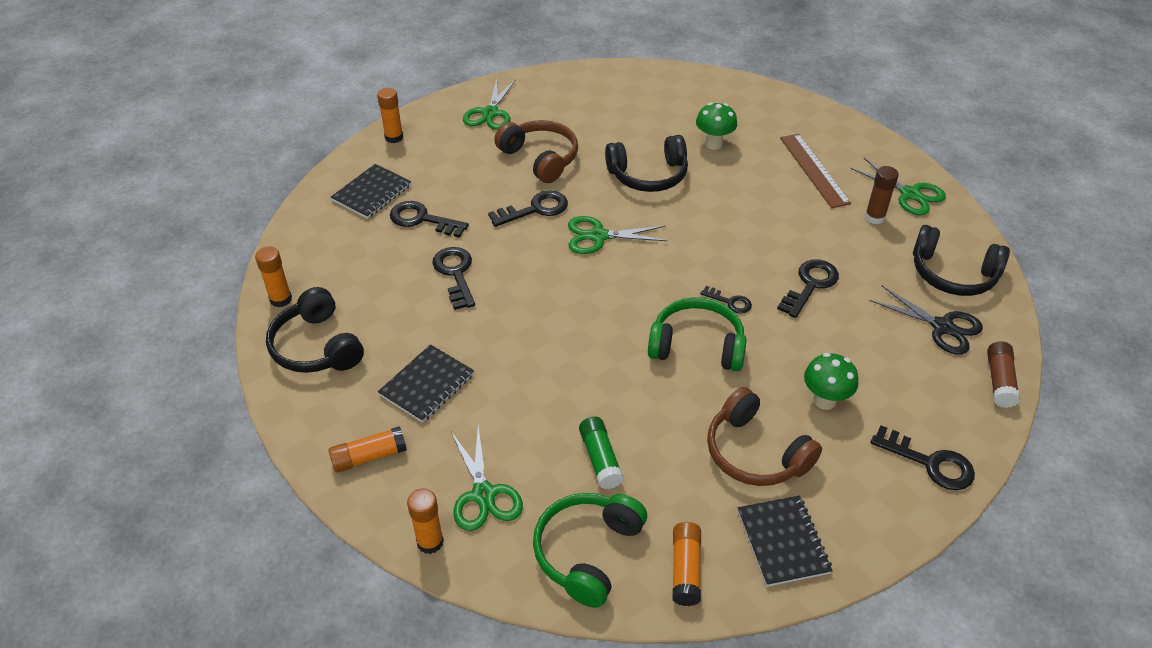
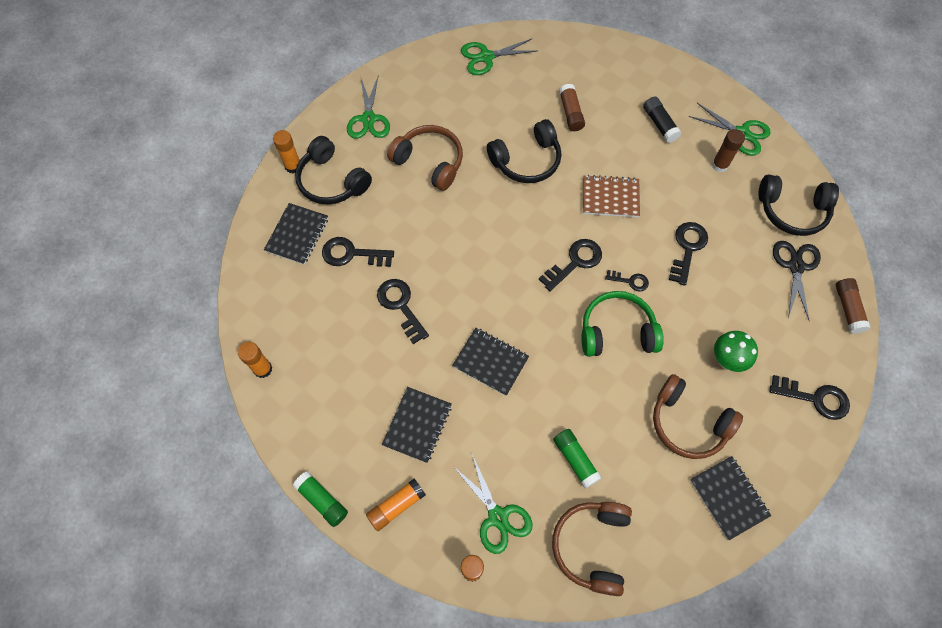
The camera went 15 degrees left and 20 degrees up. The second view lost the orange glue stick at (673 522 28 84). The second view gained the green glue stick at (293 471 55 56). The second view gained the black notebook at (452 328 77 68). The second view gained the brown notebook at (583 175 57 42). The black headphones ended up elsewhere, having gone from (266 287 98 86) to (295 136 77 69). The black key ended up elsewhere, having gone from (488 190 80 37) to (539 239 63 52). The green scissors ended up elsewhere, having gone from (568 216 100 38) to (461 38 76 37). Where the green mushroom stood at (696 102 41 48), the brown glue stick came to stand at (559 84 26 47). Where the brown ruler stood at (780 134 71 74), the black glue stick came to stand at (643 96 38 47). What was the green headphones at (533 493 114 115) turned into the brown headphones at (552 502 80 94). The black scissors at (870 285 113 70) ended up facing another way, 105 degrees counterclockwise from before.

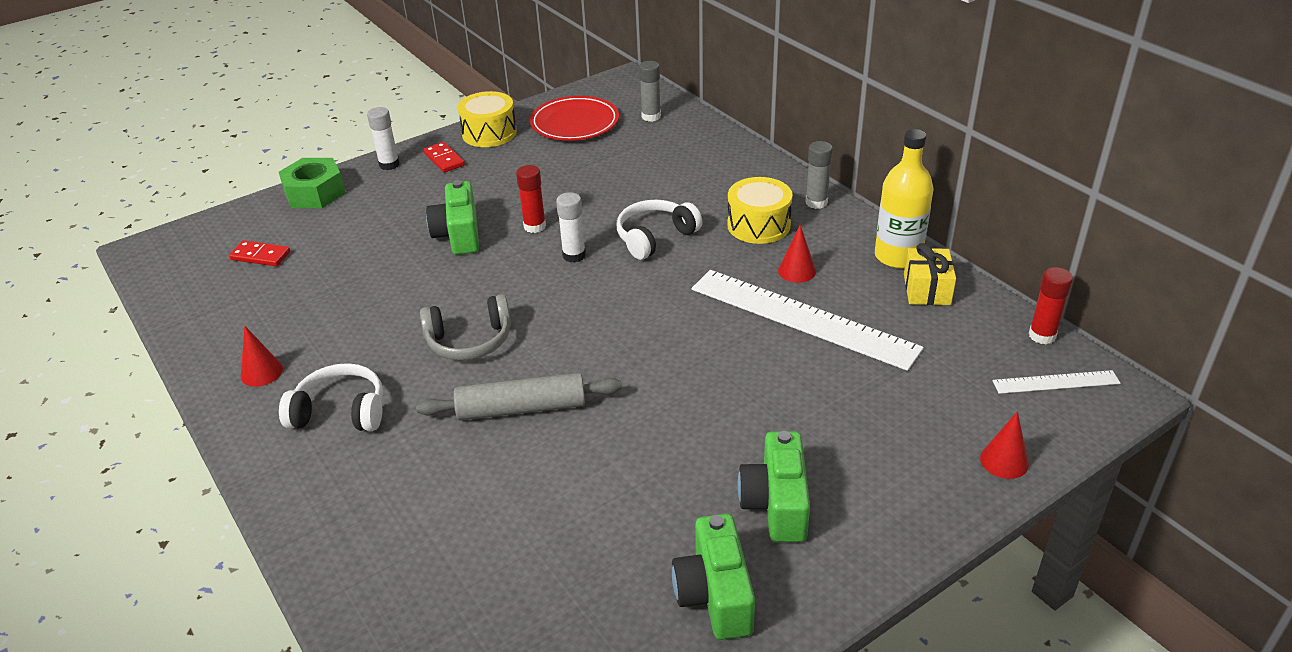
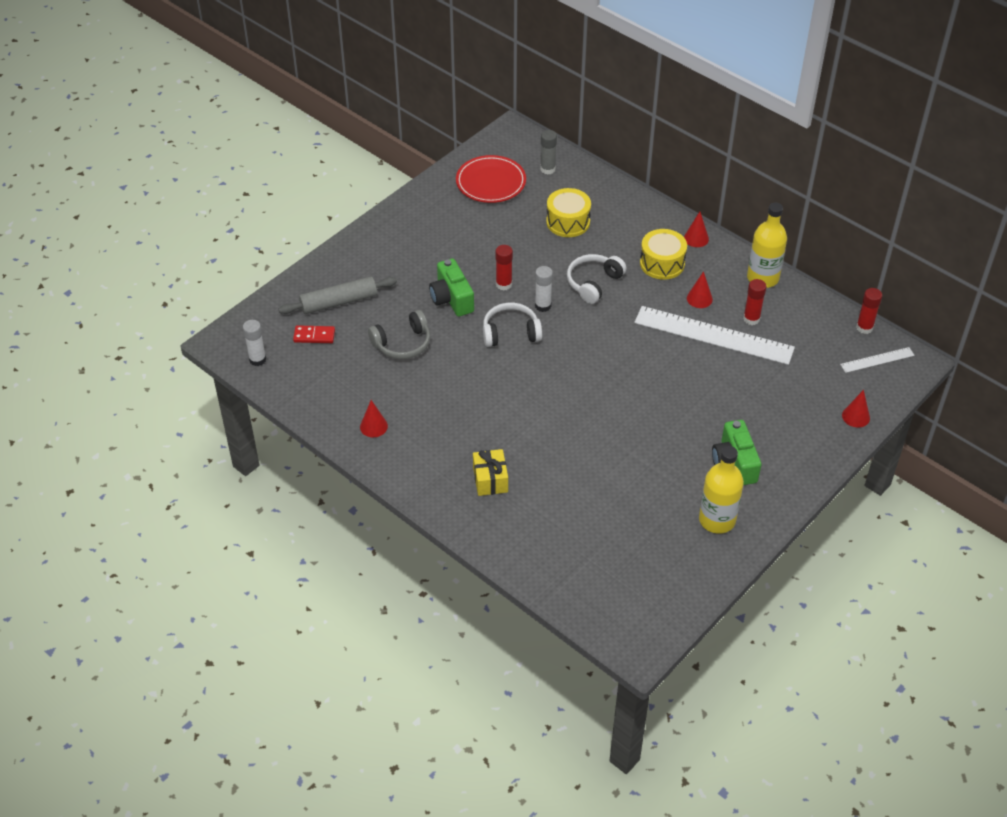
The camera went 15 degrees left and 10 degrees up. The second view lost the green nut at (279 158 66 50). The second view lost the red domino at (423 142 42 31). The second view gained the red glue stick at (743 279 23 46). The white headphones ended up elsewhere, having gone from (279 363 104 68) to (483 303 59 44). The white glue stick ended up elsewhere, having gone from (367 107 33 63) to (243 320 23 46). The grey rolling pin ended up elsewhere, having gone from (416 373 206 48) to (279 276 118 38). The grey headphones ended up elsewhere, having gone from (420 294 91 66) to (368 310 62 49). The yellow drum ended up elsewhere, having gone from (458 91 59 56) to (546 188 45 49). The yellow gift ended up elsewhere, having gone from (904 243 52 62) to (473 449 35 47). Where the green camera stood at (672 514 83 126), the yellow bottle came to stand at (699 446 45 88). Where the grey glue stick stood at (805 141 28 68), the red cone came to stand at (684 212 25 35).

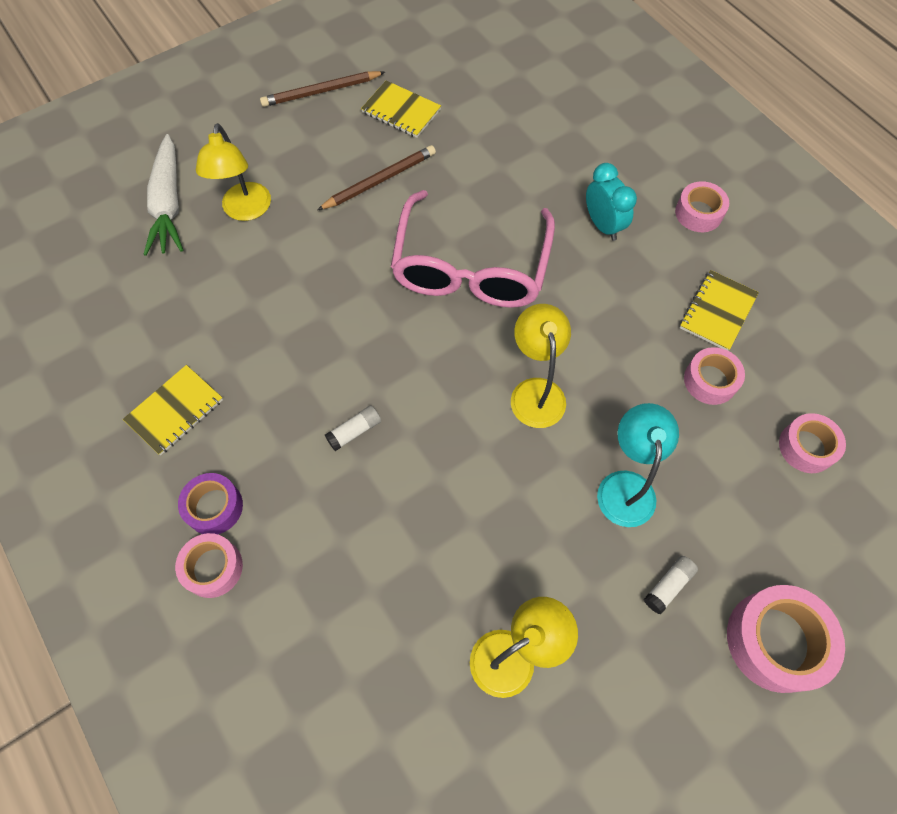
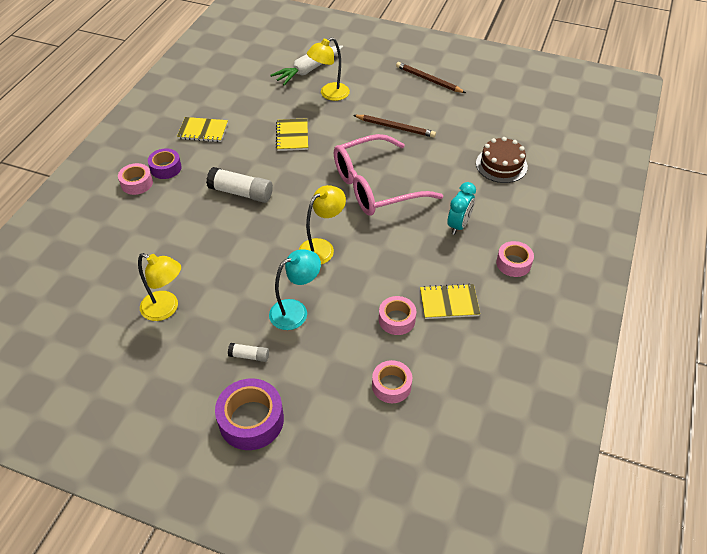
The camera went 55 degrees right and 15 degrees down. The second view gained the brown cake at (476 137 52 46). The yellow notebook ended up elsewhere, having gone from (361 80 80 58) to (276 118 32 33). What was the pink tape at (727 585 118 108) turned into the purple tape at (215 378 69 72). The size of the white glue stick at (325 406 56 45) changed by a factor of 1.94.

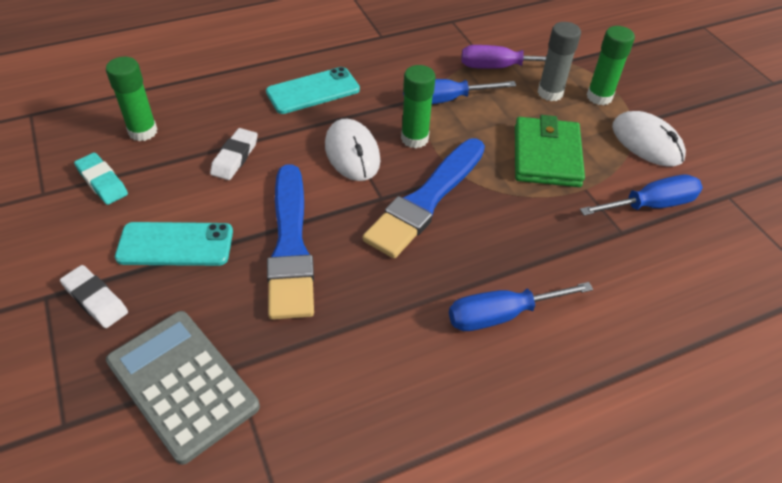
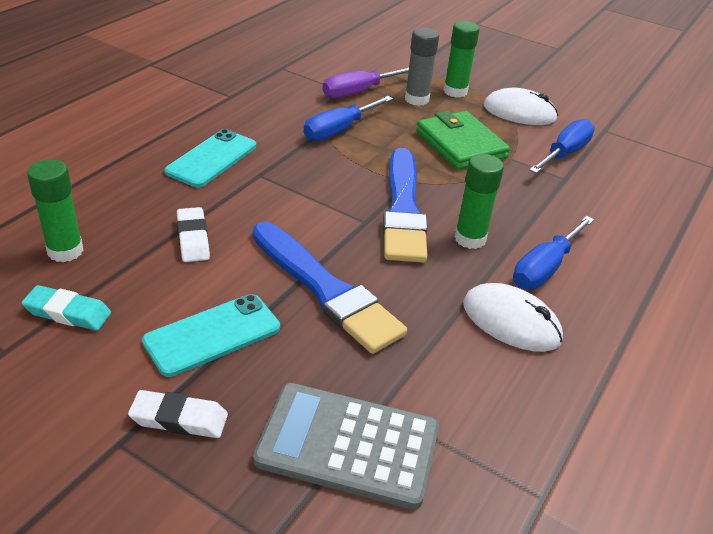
The camera went 35 degrees left and 10 degrees down. The white mouse ended up elsewhere, having gone from (325 119 56 62) to (463 283 100 69). The green glue stick ended up elsewhere, having gone from (401 65 34 83) to (454 154 50 95).

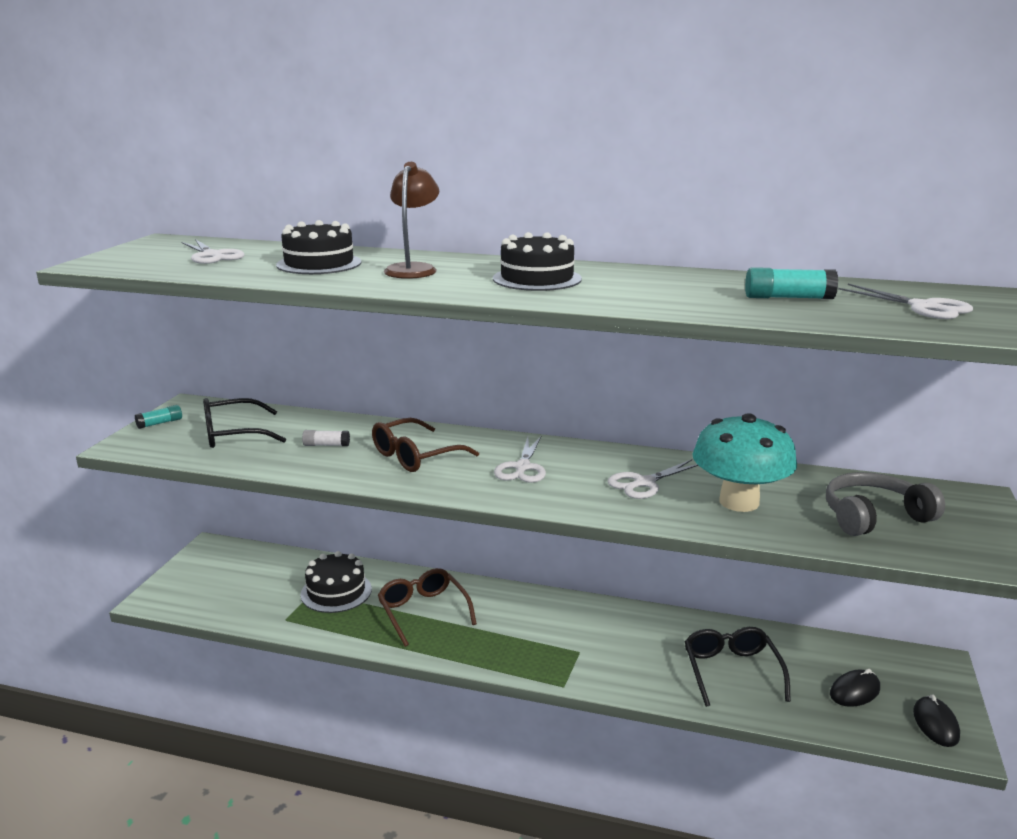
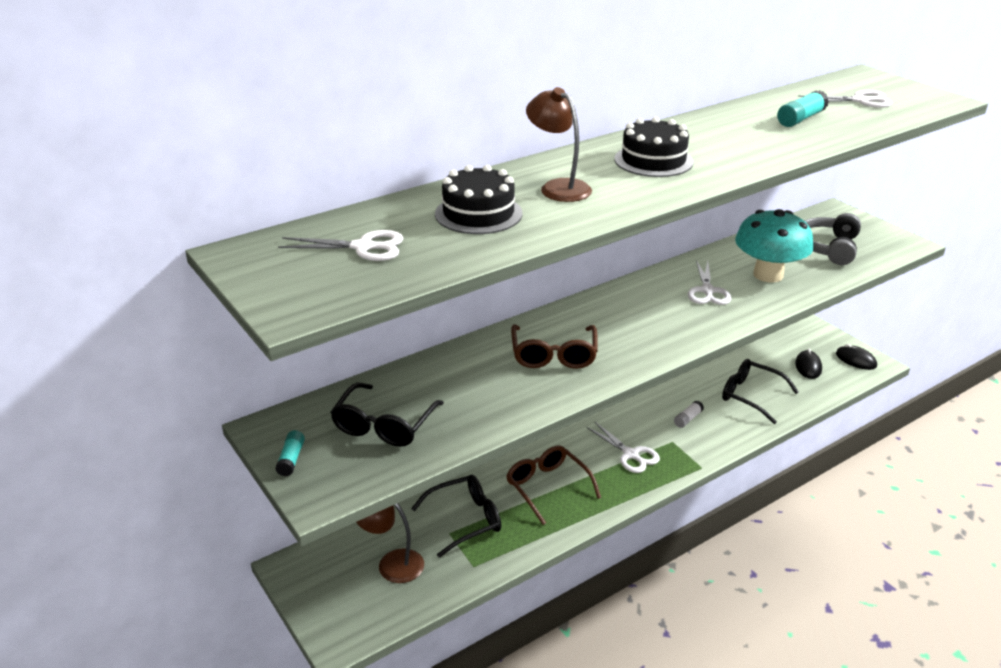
The camera went 50 degrees left and 10 degrees up. The second view gained the brown lamp at (356 503 68 80). The white glue stick ended up elsewhere, having gone from (302 430 48 16) to (674 401 30 27). The white scissors ended up elsewhere, having gone from (494 435 52 48) to (587 422 73 51). Where the black cake stood at (301 551 71 62), the black glasses came to stand at (411 475 90 83). The brown glasses at (378 568 99 79) ended up facing another way, 45 degrees clockwise from before.

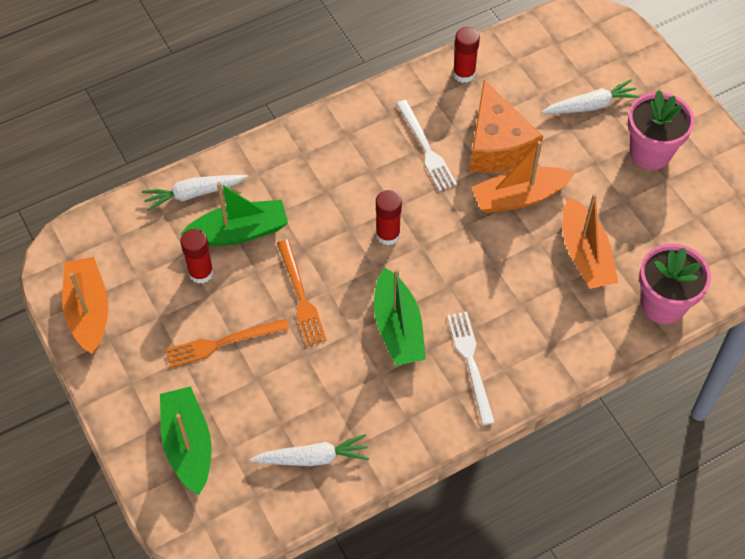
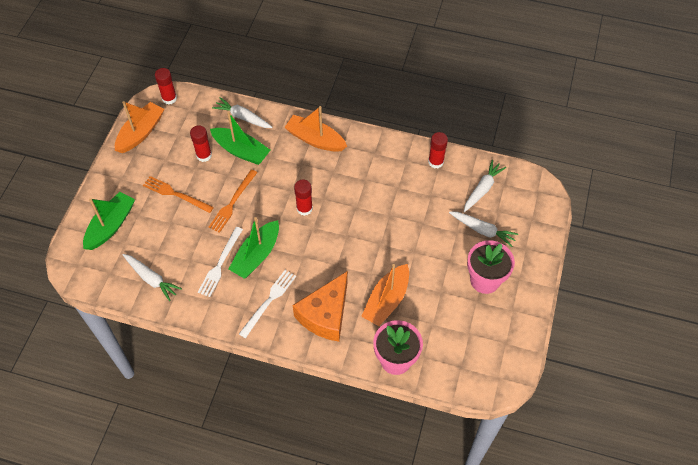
The camera went 45 degrees right and 0 degrees up. The second view gained the red glue stick at (155 68 22 36). The second view gained the white carrot at (464 160 42 52). The white fork ended up elsewhere, having gone from (396 100 61 91) to (198 227 45 70). The orange cheese ended up elsewhere, having gone from (470 80 73 93) to (293 271 55 71). The orange boat ended up elsewhere, having gone from (472 141 102 72) to (284 106 63 46).

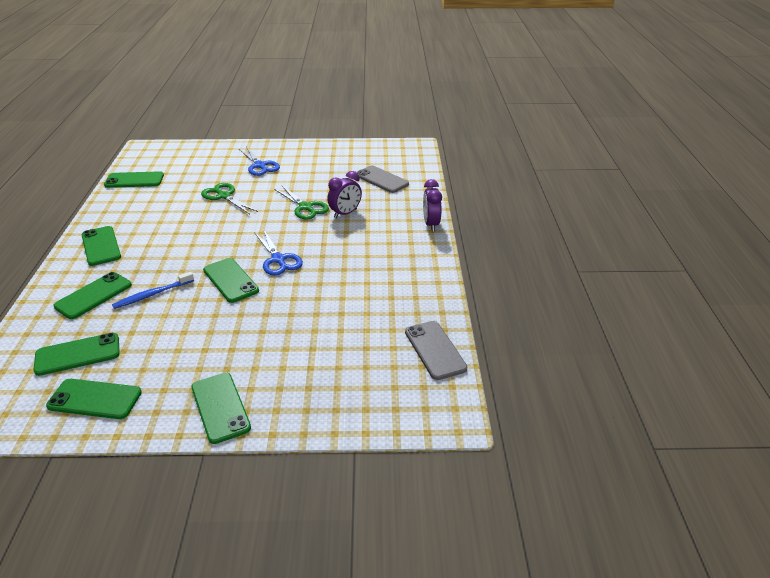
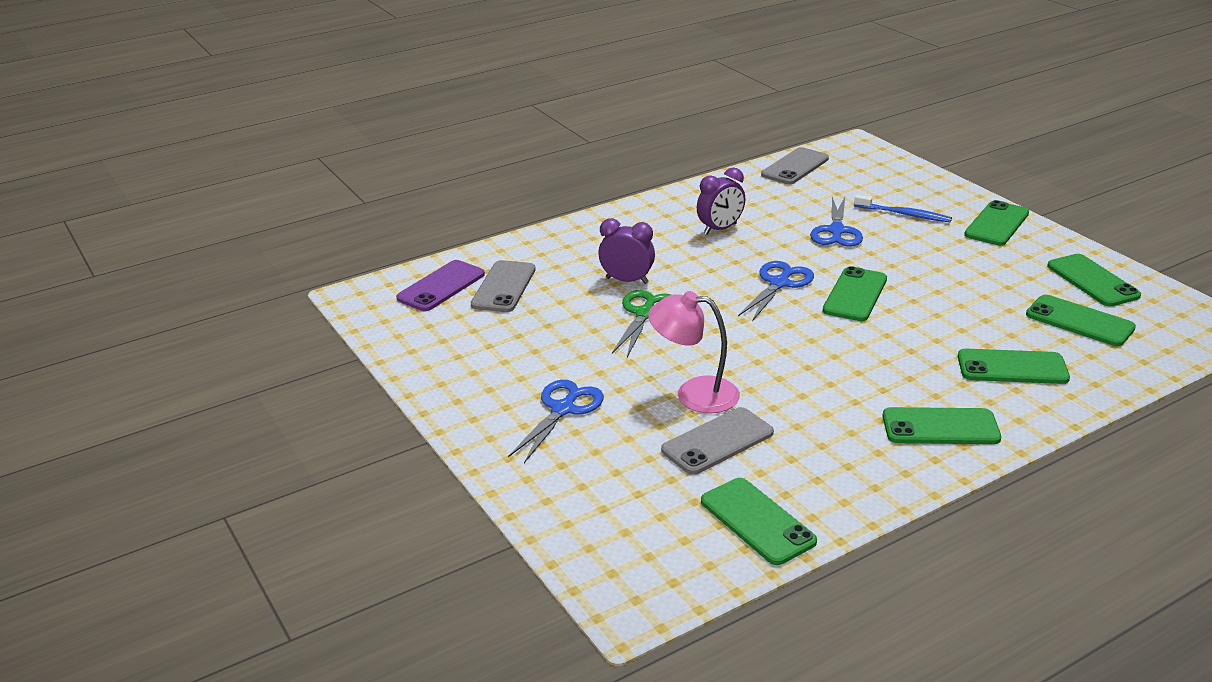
The camera went 120 degrees left and 5 degrees down. The second view gained the purple phone at (396 260 89 51). The second view gained the grey phone at (661 407 113 68). The second view gained the blue scissors at (810 197 53 50). The blue toothbrush ended up elsewhere, having gone from (112 272 82 37) to (854 194 98 28). The purple clock ended up elsewhere, having gone from (423 179 19 52) to (697 168 48 67). Where the green scissors stood at (201 183 57 31), the pink lamp came to stand at (648 291 92 122). The green phone at (82 226 39 40) ended up facing another way, 60 degrees clockwise from before.

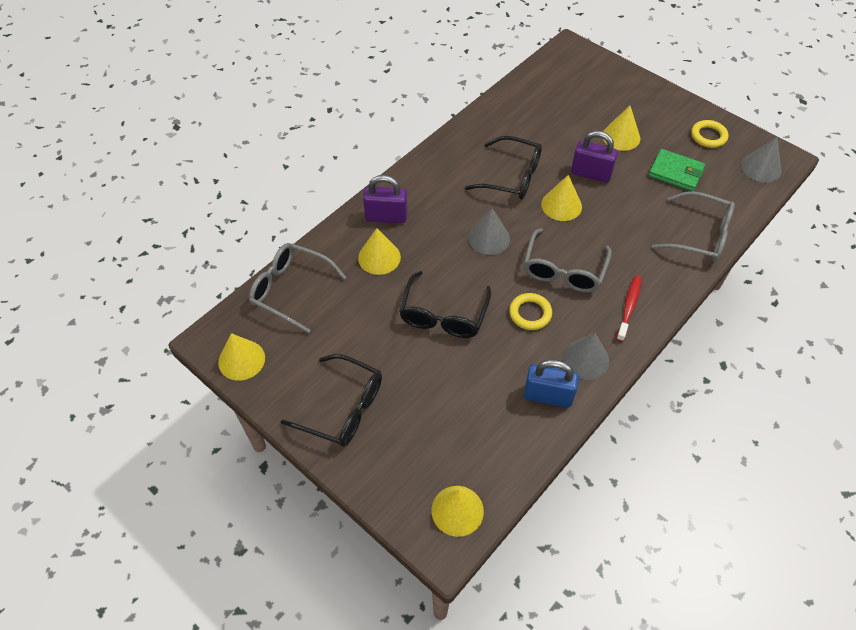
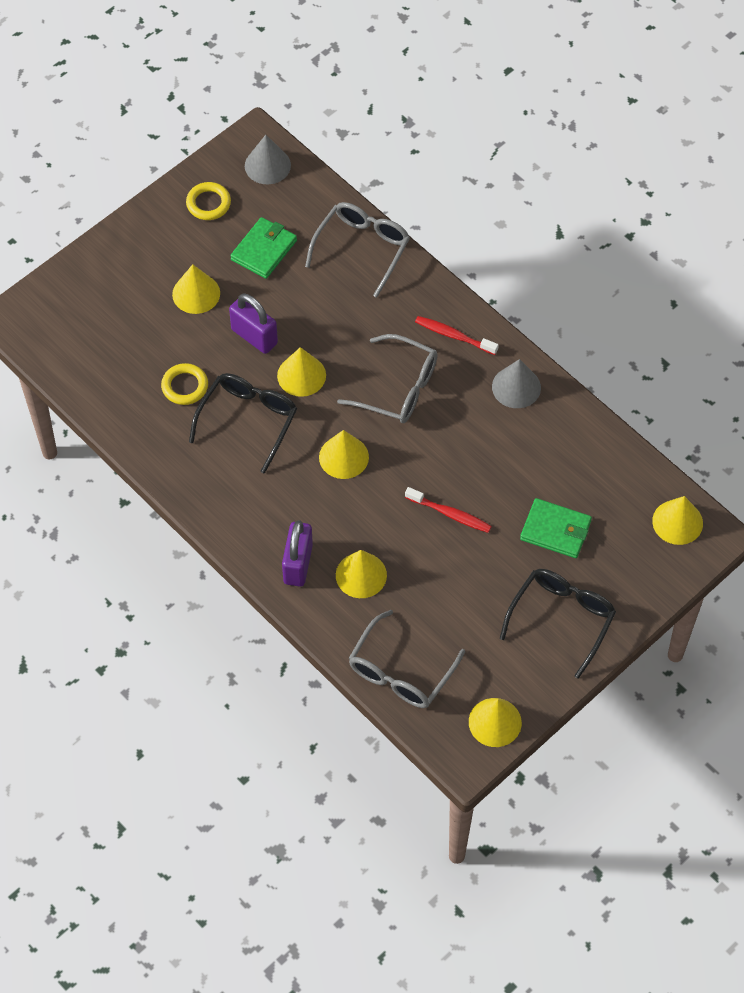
The camera went 85 degrees left and 5 degrees up. The second view lost the blue padlock at (524 359 55 49). The second view gained the green wallet at (520 498 72 60). The yellow ring ended up elsewhere, having gone from (509 293 43 37) to (161 363 47 42). Where the black glasses stood at (399 271 92 67), the red toothbrush came to stand at (405 487 87 46). What was the grey cone at (468 208 42 47) turned into the yellow cone at (319 430 50 49). The purple padlock at (571 131 47 52) ended up facing another way, 75 degrees counterclockwise from before.

